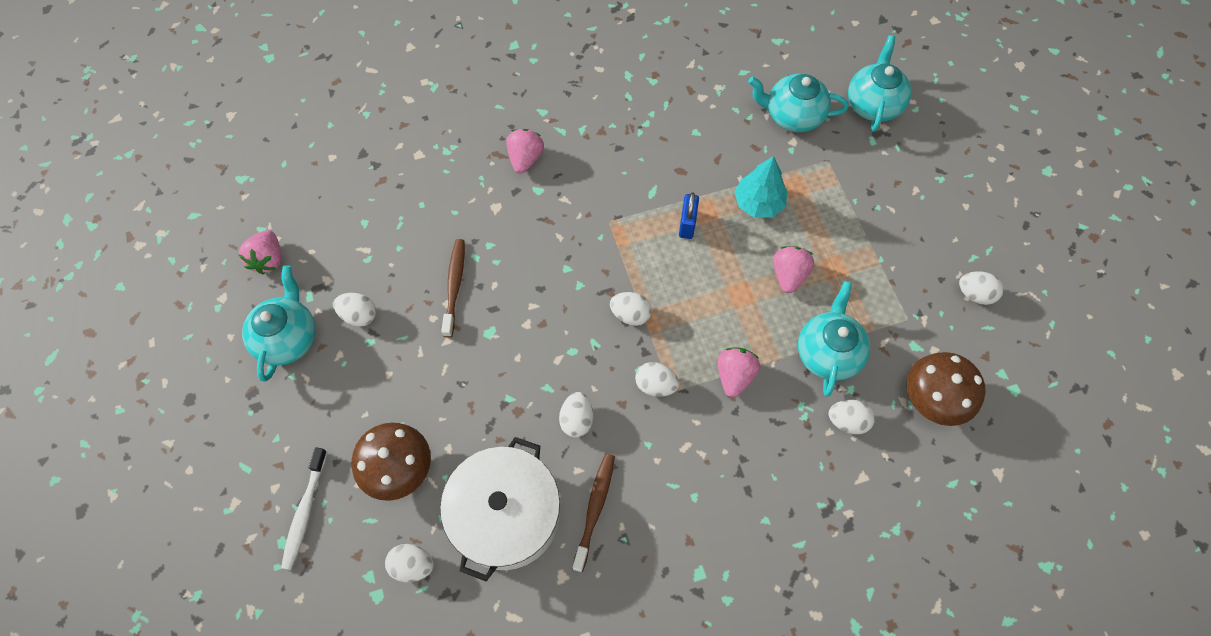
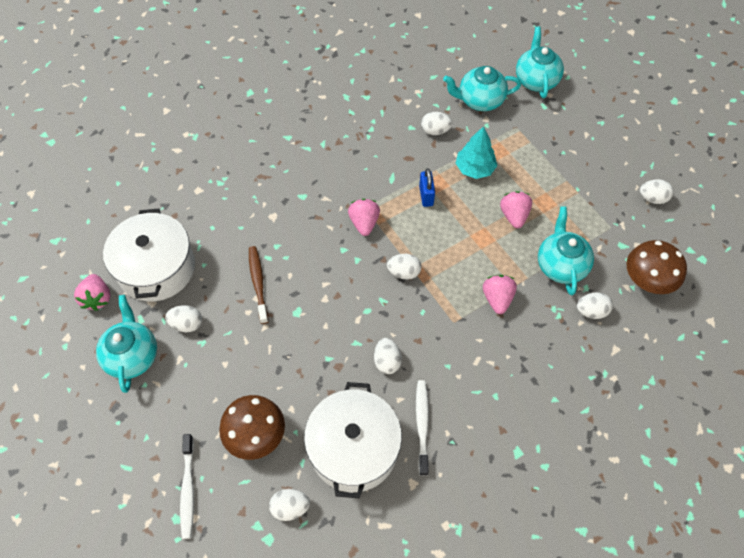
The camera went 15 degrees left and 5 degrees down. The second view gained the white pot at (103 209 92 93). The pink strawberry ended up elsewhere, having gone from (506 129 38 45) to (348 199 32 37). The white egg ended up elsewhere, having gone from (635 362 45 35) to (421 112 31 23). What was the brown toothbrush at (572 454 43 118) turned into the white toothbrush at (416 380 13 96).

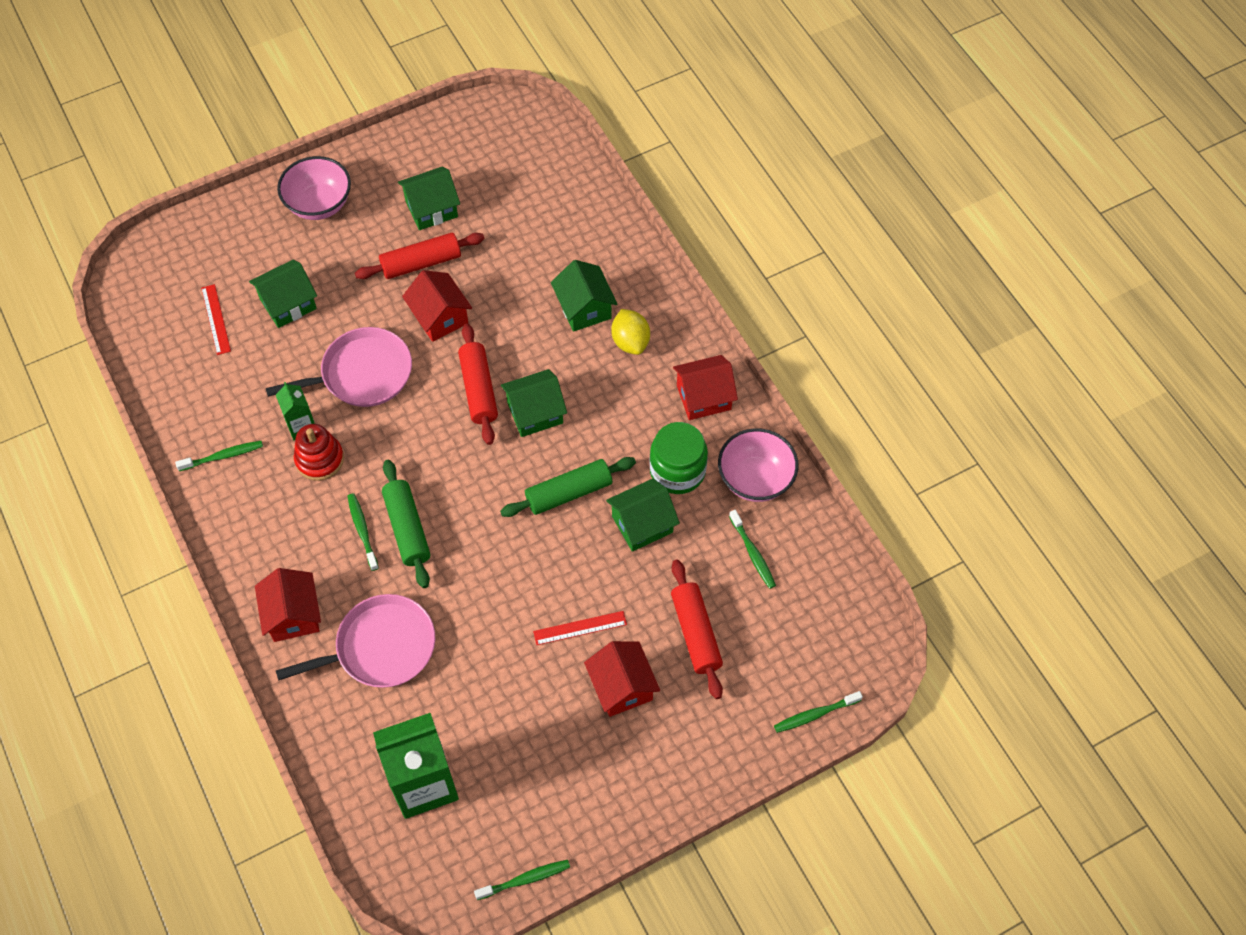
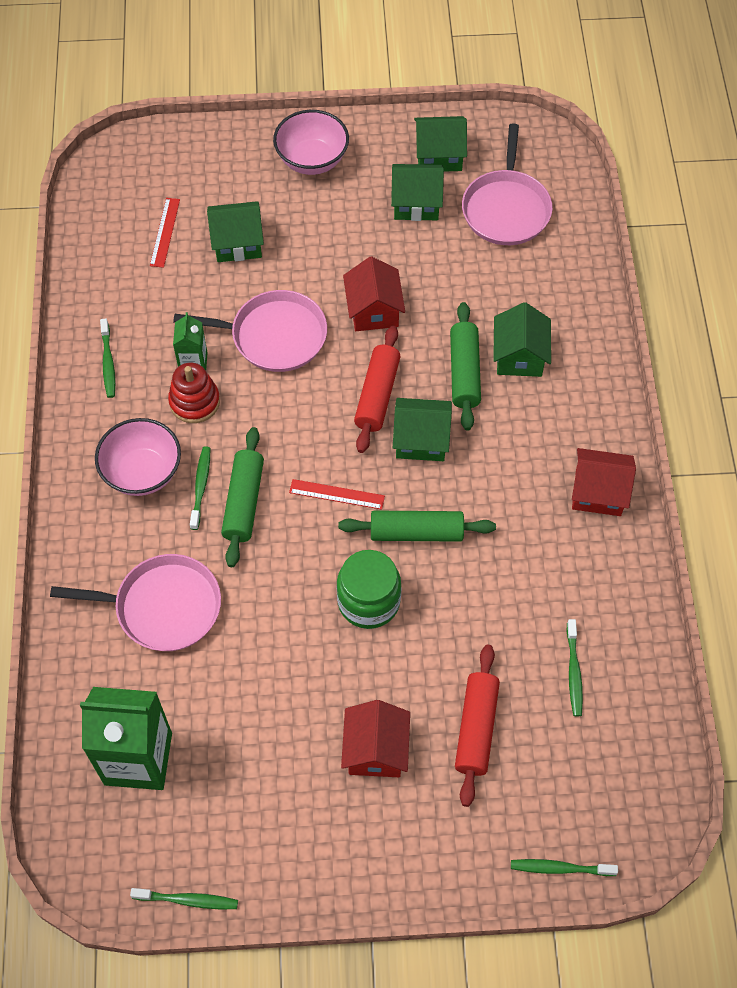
The camera went 25 degrees right and 0 degrees up. The second view lost the red house at (255 568 66 74). The second view lost the red rolling pin at (355 233 130 46). The second view lost the yellow lemon at (611 309 39 46). The second view gained the green rolling pin at (450 302 31 129). The second view gained the pink pan at (462 124 91 121). The red ruler ended up elsewhere, having gone from (533 611 94 34) to (289 479 96 31). The green house ended up elsewhere, having gone from (606 478 74 74) to (414 116 53 56). The green jar ended up elsewhere, having gone from (649 422 59 72) to (336 550 65 79). The pink bowl ended up elsewhere, having gone from (718 428 81 74) to (95 418 86 78). The green toothbrush at (175 441 88 30) ended up facing another way, 75 degrees clockwise from before.

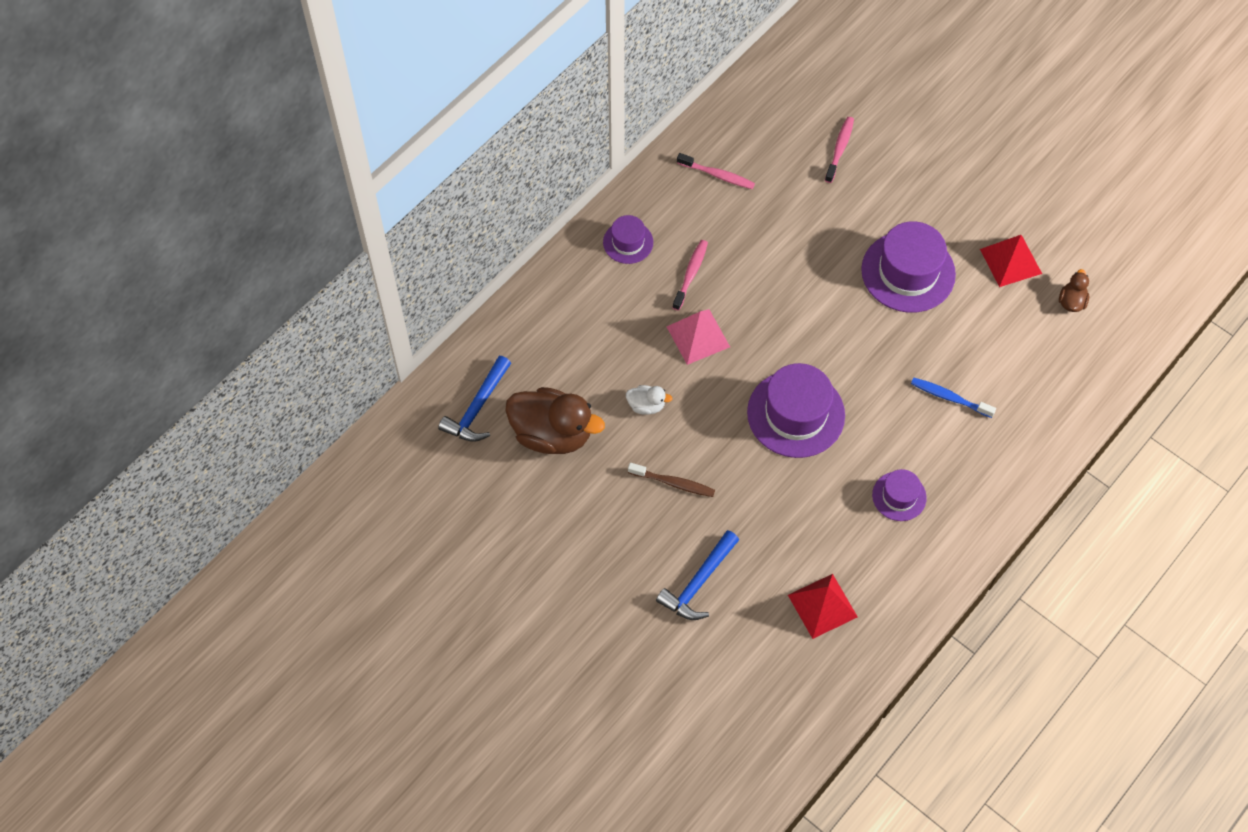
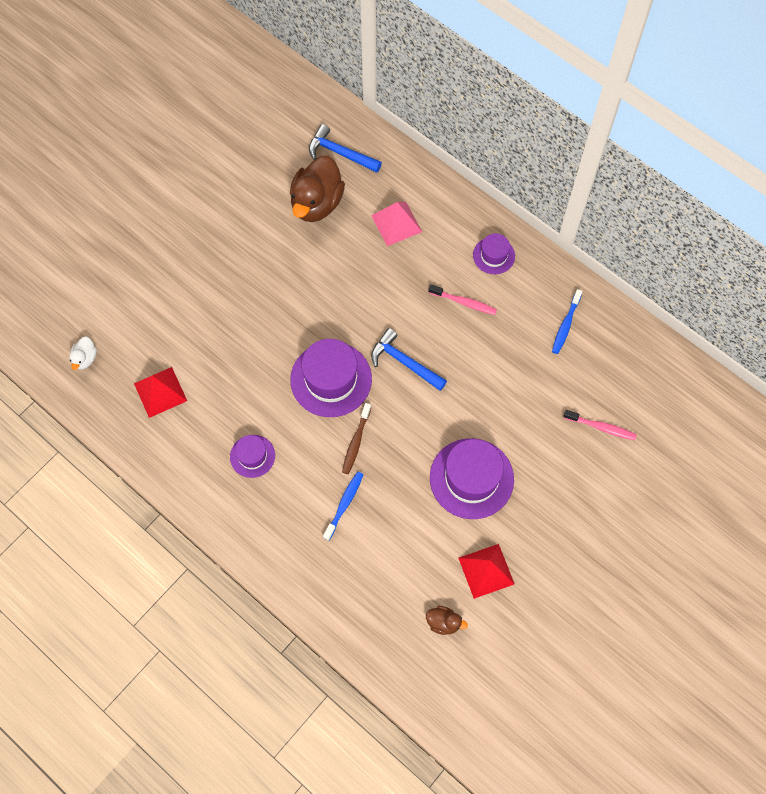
The camera went 90 degrees right and 5 degrees up. The white duck ended up elsewhere, having gone from (626 385 46 30) to (69 336 28 34). The brown toothbrush ended up elsewhere, having gone from (628 463 87 34) to (342 403 29 71). The blue hammer ended up elsewhere, having gone from (656 530 83 90) to (371 328 76 63). The pink pyramid ended up elsewhere, having gone from (667 309 63 56) to (371 202 51 44). What was the pink toothbrush at (677 153 78 36) turned into the blue toothbrush at (552 289 31 65).

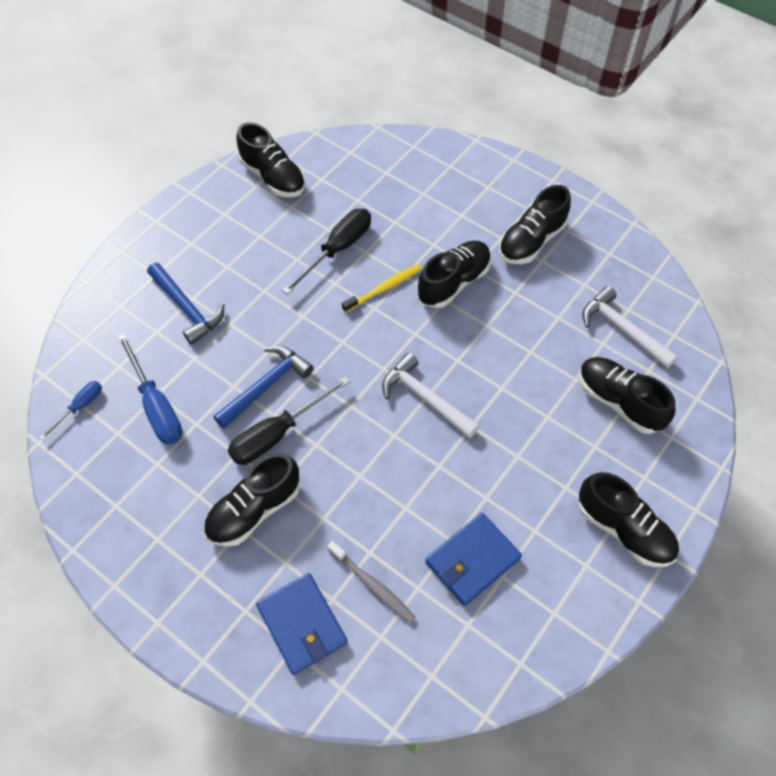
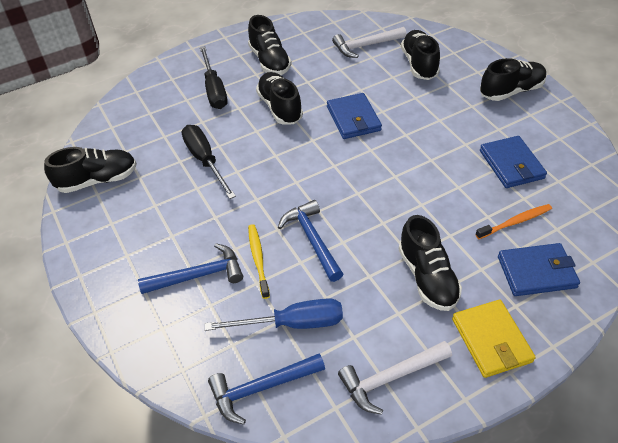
The camera went 65 degrees left and 10 degrees down. The second view gained the blue wallet at (327 93 55 46). The second view gained the yellow wallet at (452 300 84 78). The black screwdriver ended up elsewhere, having gone from (228 376 122 89) to (200 46 27 63). The yellow toothbrush ended up elsewhere, having gone from (342 264 80 49) to (248 224 22 75). The white hammer ended up elsewhere, having gone from (382 352 97 86) to (338 341 114 74). Where the blue screwdriver stood at (40 381 62 59), the blue hammer came to stand at (208 353 117 72). What was the grey toothbrush at (327 541 89 82) turned into the orange toothbrush at (475 204 77 35). The black shoe at (579 357 96 77) ended up facing another way, 105 degrees clockwise from before.

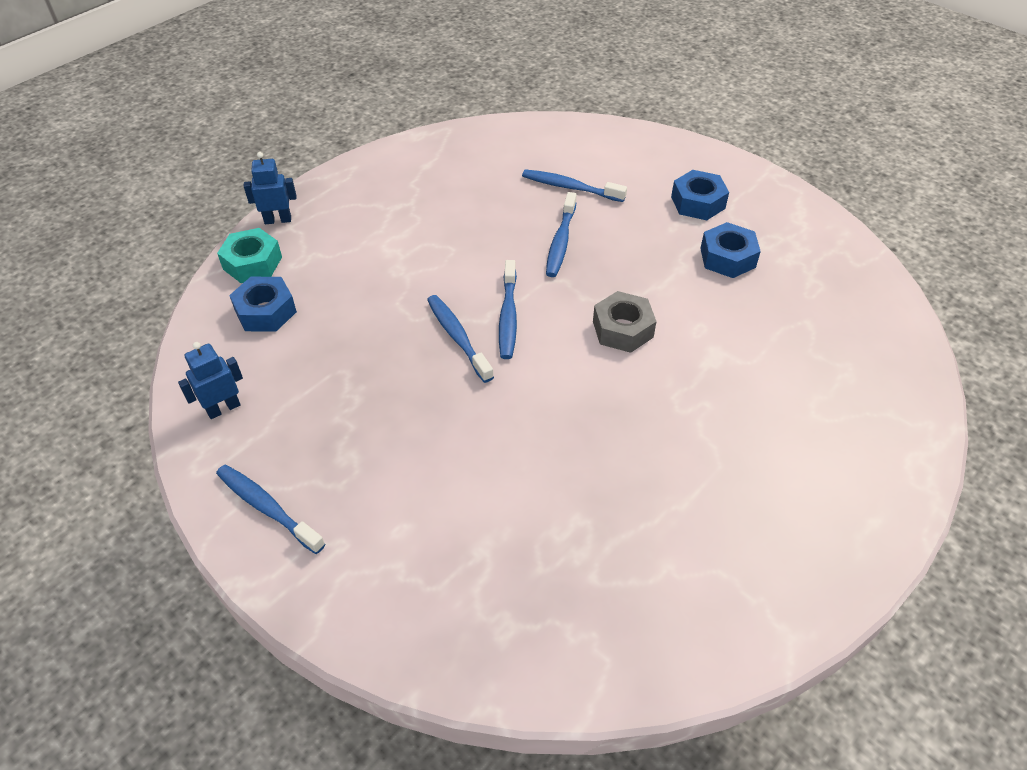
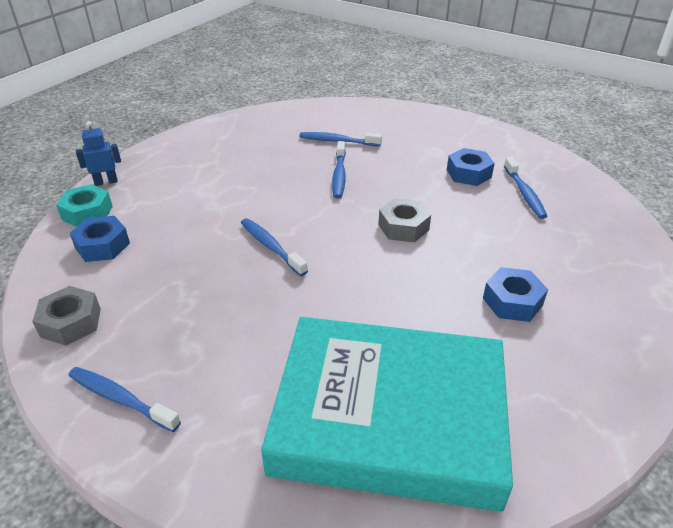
The camera went 10 degrees left and 10 degrees down. The second view gained the turquoise book at (261 317 252 195). The blue toothbrush ended up elsewhere, having gone from (499 260 18 99) to (504 157 44 62). The blue nut ended up elsewhere, having gone from (671 170 58 50) to (483 267 65 55). Where the blue robot stood at (178 342 65 77), the grey nut came to stand at (32 286 69 60).

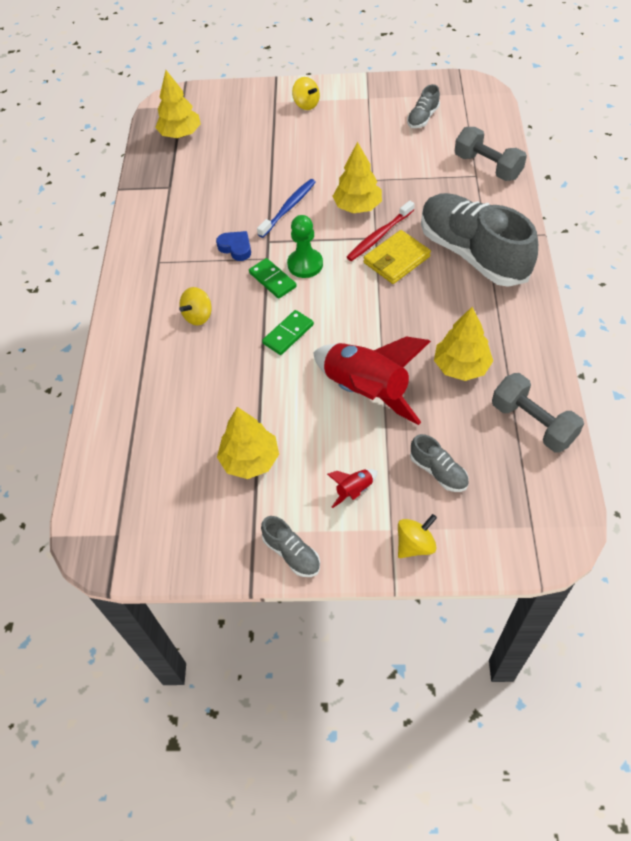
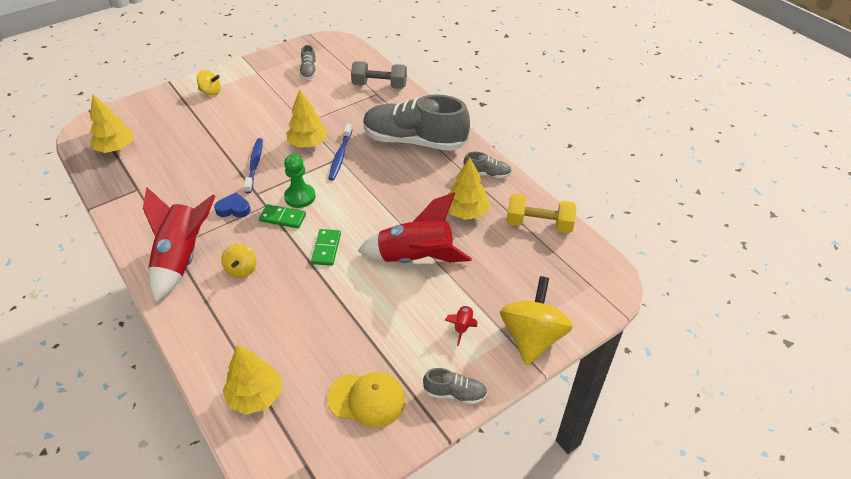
The camera went 40 degrees left and 10 degrees down. The second view lost the yellow wallet at (363 230 68 54). The second view gained the red rocket at (143 187 72 115). The second view gained the yellow cap at (327 372 79 56). The yellow tree ended up elsewhere, having gone from (217 407 62 72) to (223 345 58 70). The grey shoe ended up elsewhere, having gone from (410 434 59 58) to (464 151 48 28). What was the red toothbrush at (347 201 67 60) turned into the blue toothbrush at (328 124 24 57). What was the grey dumbbell at (492 373 92 80) turned into the yellow dumbbell at (506 194 71 39). The size of the yellow spinning top at (398 514 39 44) changed by a factor of 1.89.

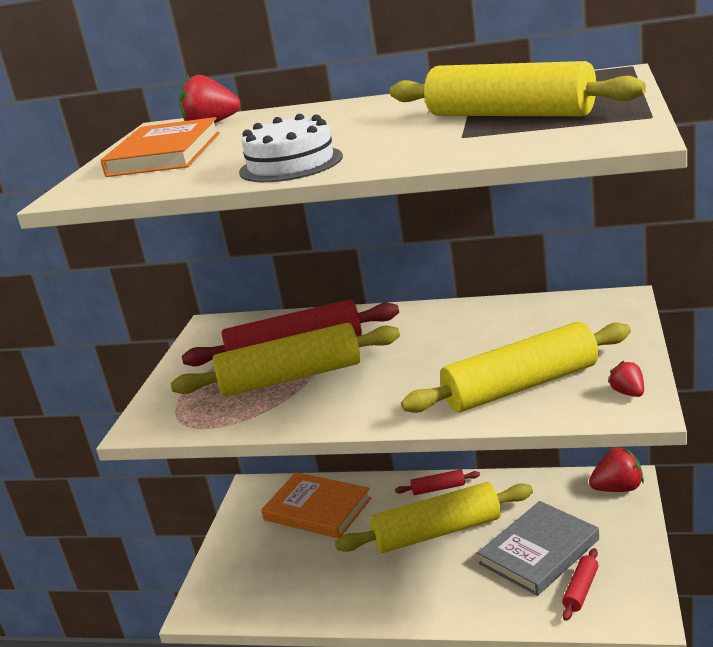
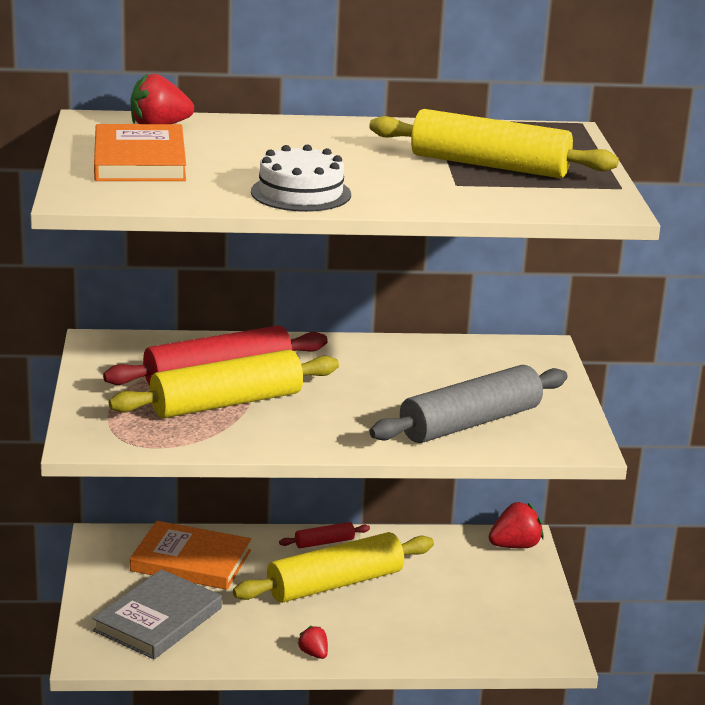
The camera went 20 degrees left and 0 degrees up. The second view lost the red rolling pin at (562 548 37 73). The grey book ended up elsewhere, having gone from (477 501 122 95) to (92 569 130 90). The red strawberry ended up elsewhere, having gone from (608 361 36 36) to (297 626 31 33). What was the yellow rolling pin at (401 322 230 91) turned into the grey rolling pin at (370 365 198 78).

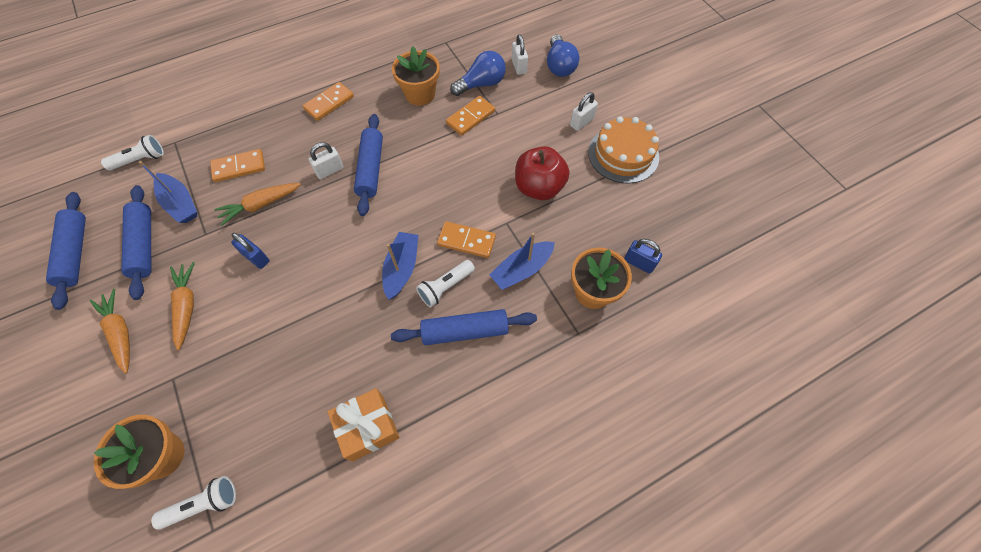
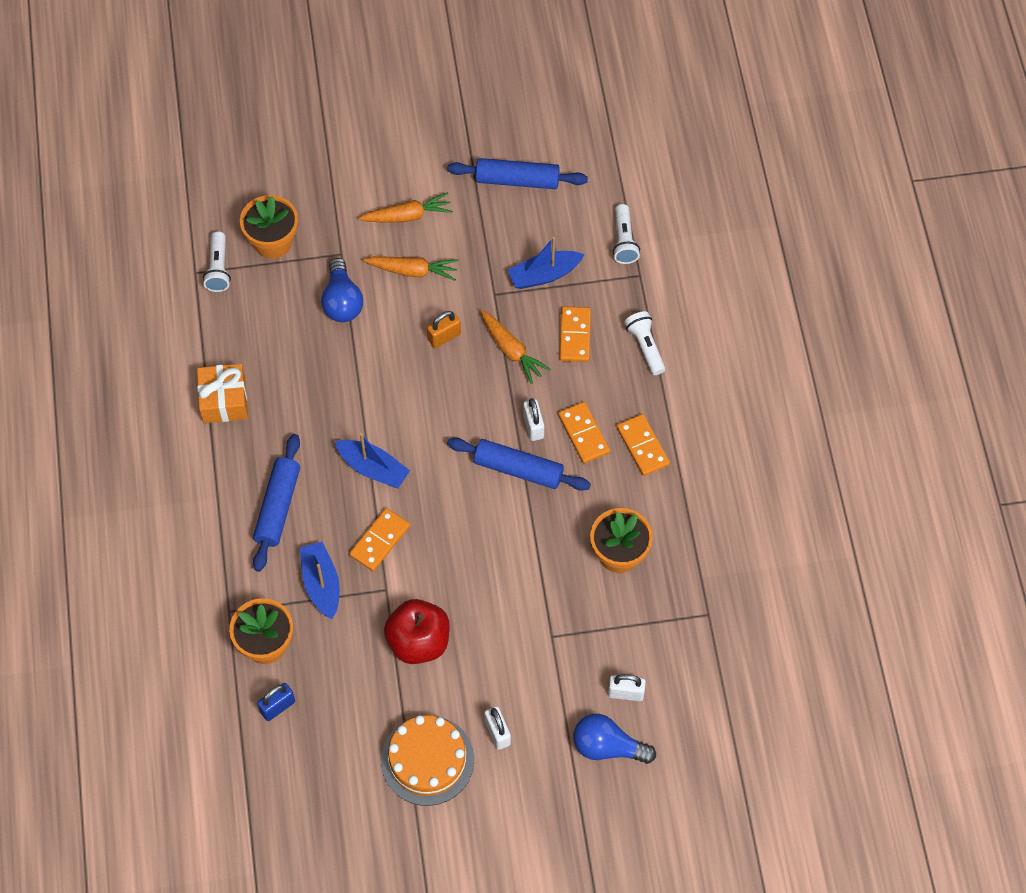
The camera went 110 degrees right and 0 degrees up. The second view lost the blue rolling pin at (121 185 30 115). The white flashlight ended up elsewhere, having gone from (416 260 59 47) to (624 311 41 64). The orange domino ended up elsewhere, having gone from (446 96 49 40) to (558 402 52 61). The blue light bulb ended up elsewhere, having gone from (450 51 56 45) to (321 258 42 64). What was the blue padlock at (231 233 39 36) turned into the orange padlock at (427 311 34 37). The orange carrot at (214 183 87 43) ended up facing another way, 150 degrees clockwise from before.

